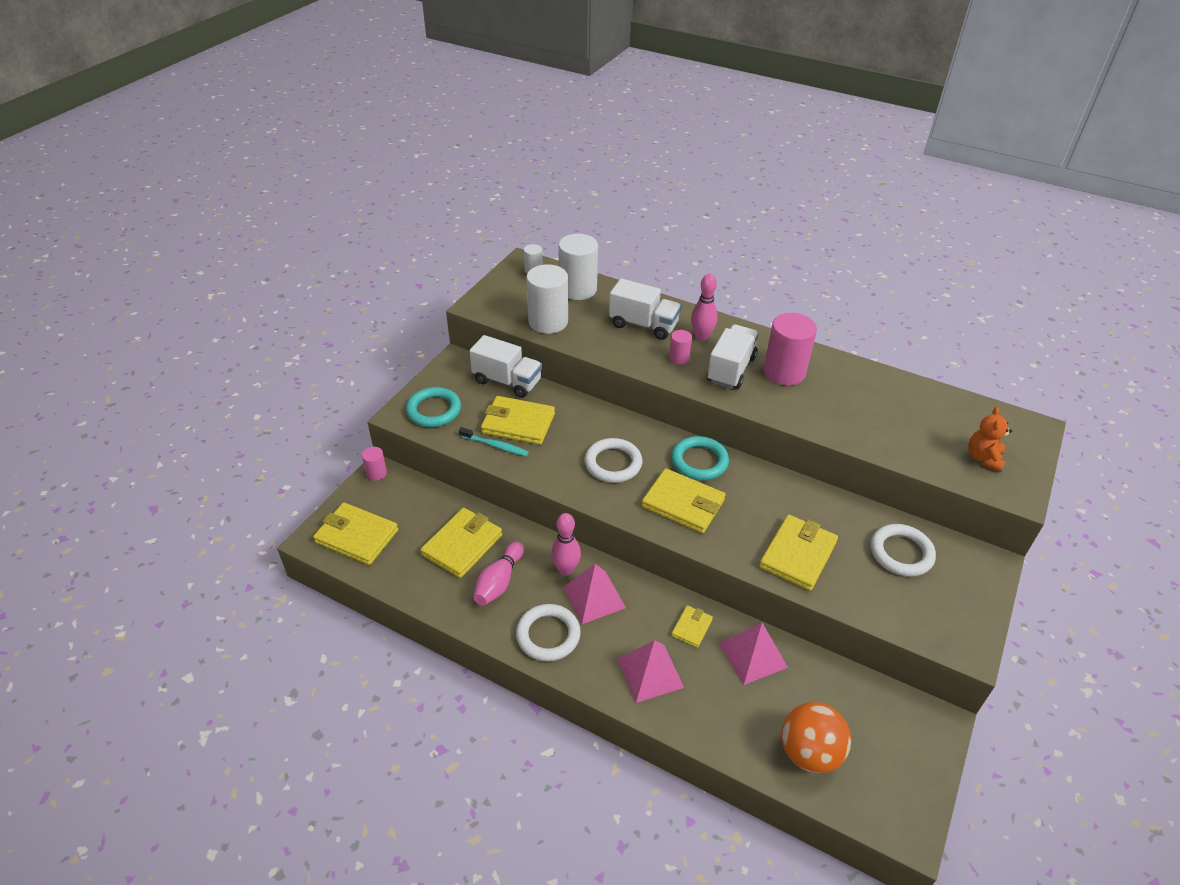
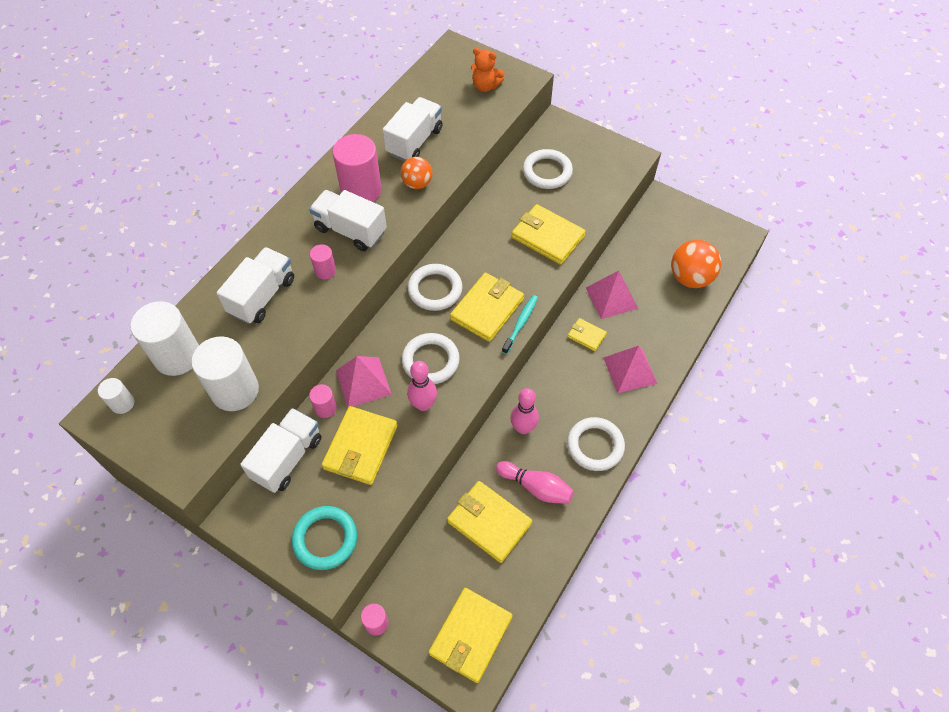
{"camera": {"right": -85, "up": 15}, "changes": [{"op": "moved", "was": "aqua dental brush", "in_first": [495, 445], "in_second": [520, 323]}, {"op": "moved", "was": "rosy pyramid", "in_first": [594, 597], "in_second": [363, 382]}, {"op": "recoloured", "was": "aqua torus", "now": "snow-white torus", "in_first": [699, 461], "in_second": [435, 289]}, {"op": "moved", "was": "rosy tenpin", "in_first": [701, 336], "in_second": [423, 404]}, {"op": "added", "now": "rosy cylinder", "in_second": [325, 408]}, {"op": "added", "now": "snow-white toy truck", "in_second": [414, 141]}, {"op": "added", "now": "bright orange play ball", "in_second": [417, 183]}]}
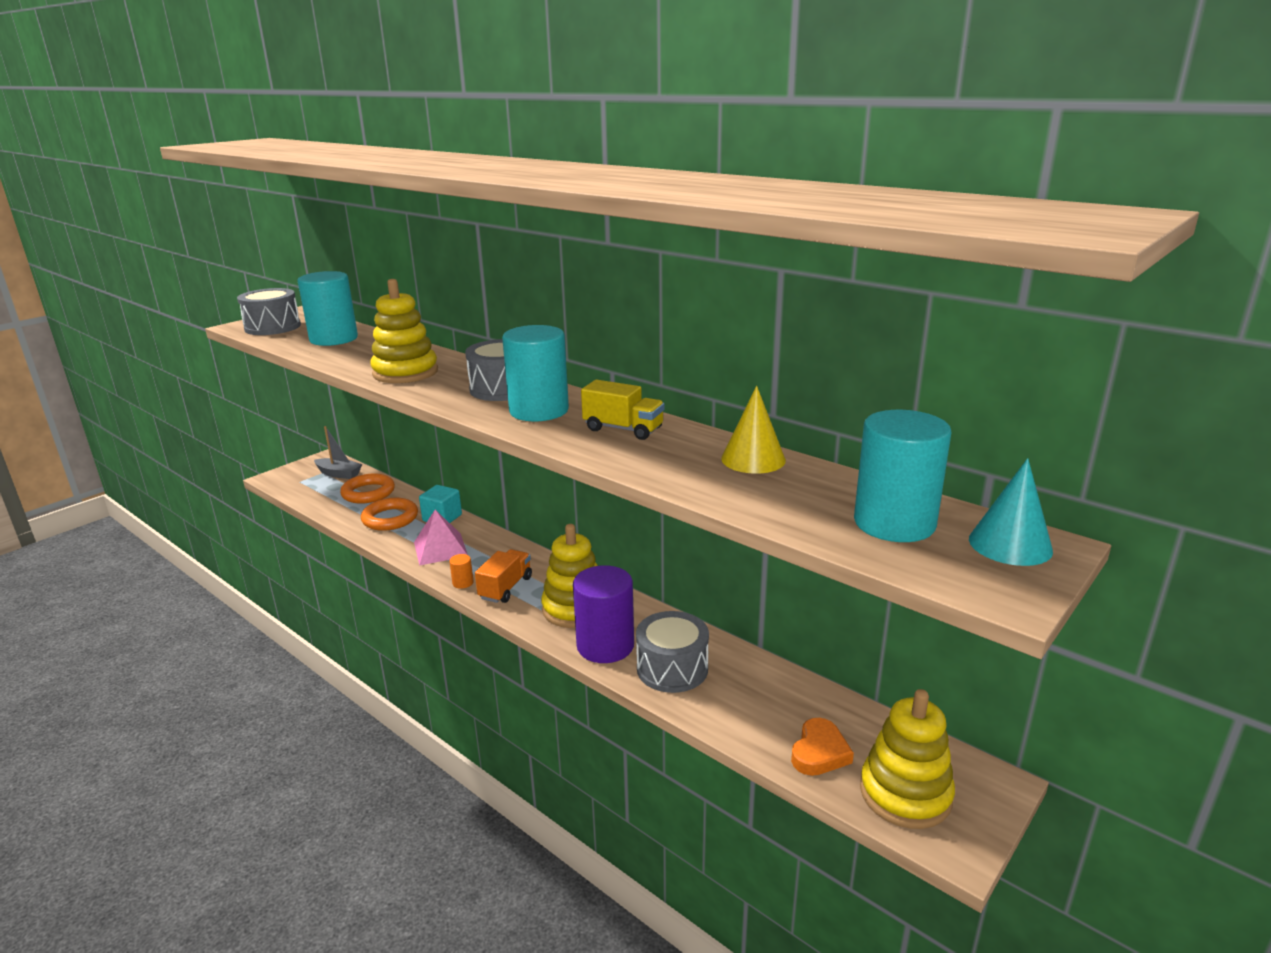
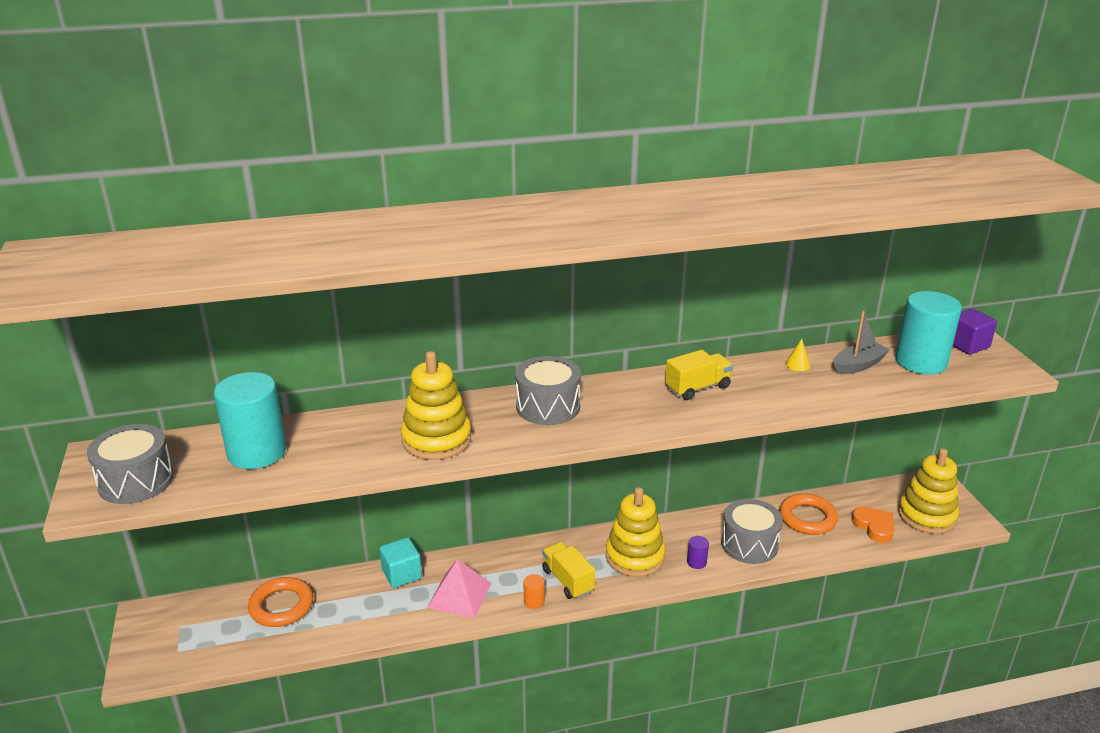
{"camera": {"right": -55, "up": 5}, "changes": [{"op": "moved", "was": "grey toy boat", "in_first": [339, 474], "in_second": [858, 365]}, {"op": "moved", "was": "bright orange torus", "in_first": [390, 518], "in_second": [807, 518]}, {"op": "recoloured", "was": "bright orange toy truck", "now": "yellow toy truck", "in_first": [506, 588], "in_second": [568, 580]}, {"op": "removed", "was": "aqua cylinder", "in_first": [539, 411]}, {"op": "resized", "was": "violet cylinder", "in_first": [605, 646], "in_second": [696, 562], "ratio": 0.41}, {"op": "resized", "was": "yellow solid cone", "in_first": [753, 459], "in_second": [797, 364], "ratio": 0.53}, {"op": "replaced", "was": "aqua solid cone", "now": "violet cube", "in_first": [1010, 544], "in_second": [967, 345]}]}
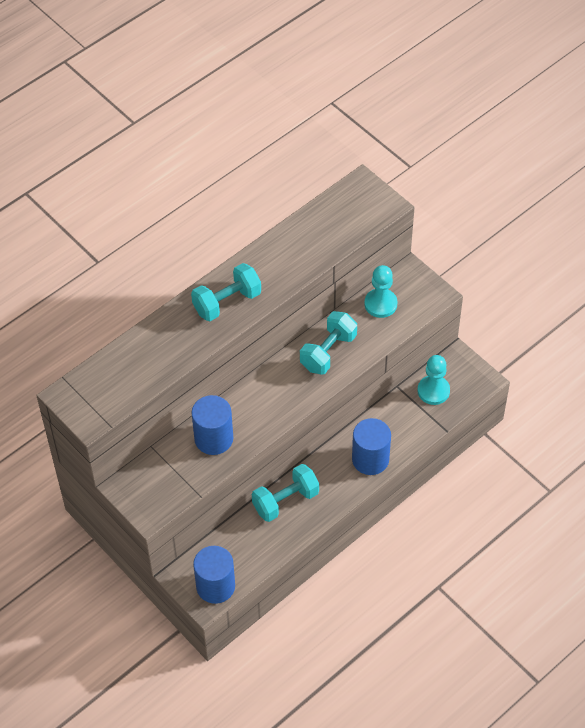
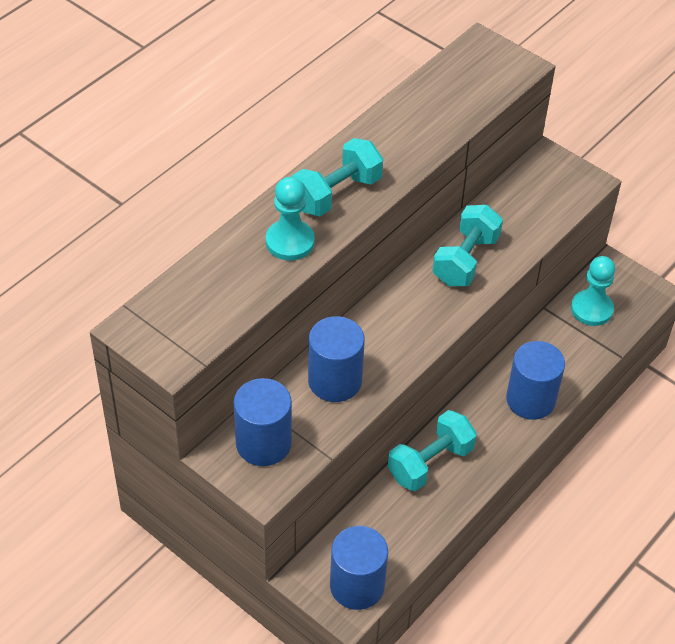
{"camera": {"right": -10, "up": -5}, "changes": [{"op": "moved", "was": "aqua pawn", "in_first": [380, 304], "in_second": [290, 242]}, {"op": "added", "now": "blue cylinder", "in_second": [263, 443]}]}
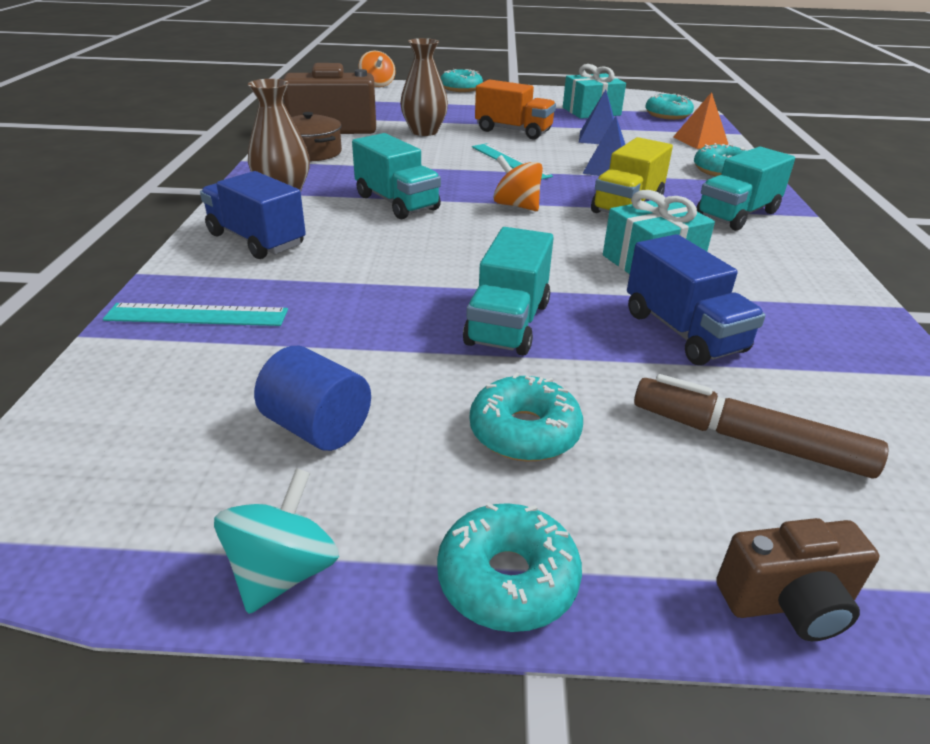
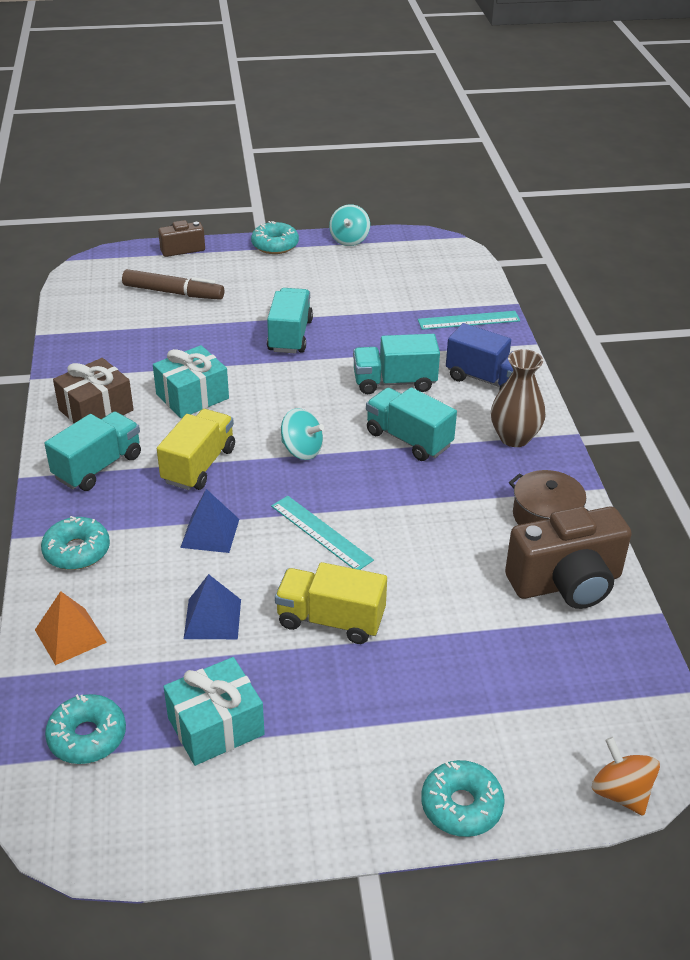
{"camera": {"right": 170, "up": 5}, "changes": [{"op": "removed", "was": "blue cylinder", "in_first": [317, 427]}, {"op": "removed", "was": "dark brown vase", "in_first": [424, 132]}, {"op": "removed", "was": "aqua glazed donut", "in_first": [524, 432]}, {"op": "recoloured", "was": "bright orange toy truck", "now": "yellow toy truck", "in_first": [513, 131], "in_second": [330, 620]}, {"op": "recoloured", "was": "bright orange whirligig", "now": "aqua whirligig", "in_first": [516, 206], "in_second": [302, 450]}, {"op": "removed", "was": "blue toy truck", "in_first": [683, 332]}, {"op": "added", "now": "dark brown present", "in_second": [96, 410]}, {"op": "added", "now": "aqua toy truck", "in_second": [394, 382]}]}
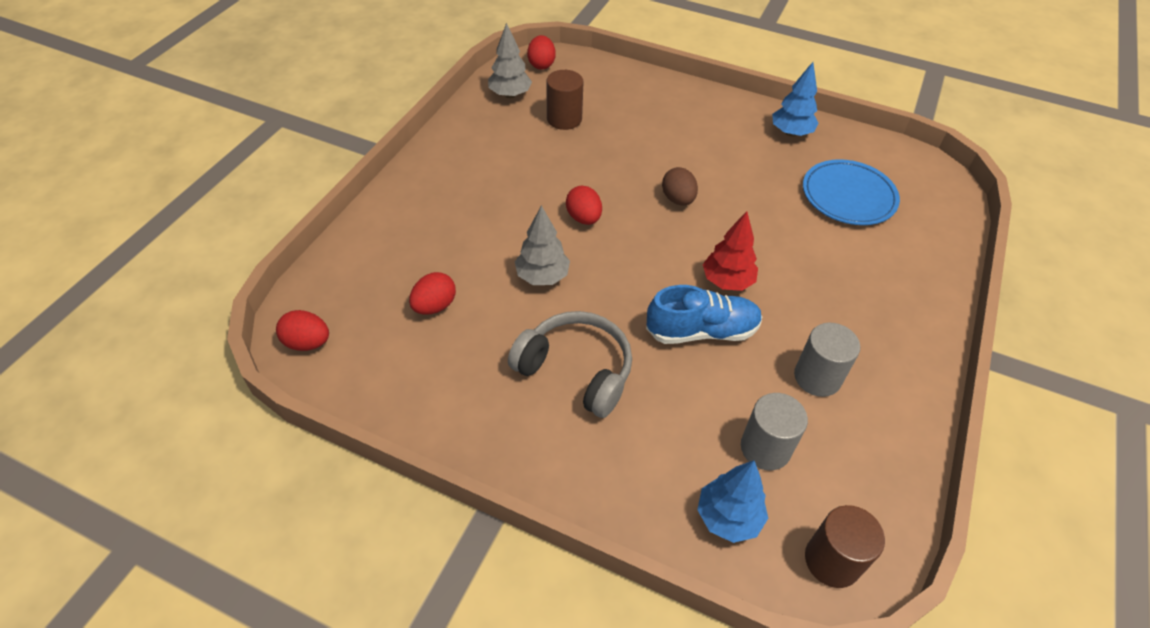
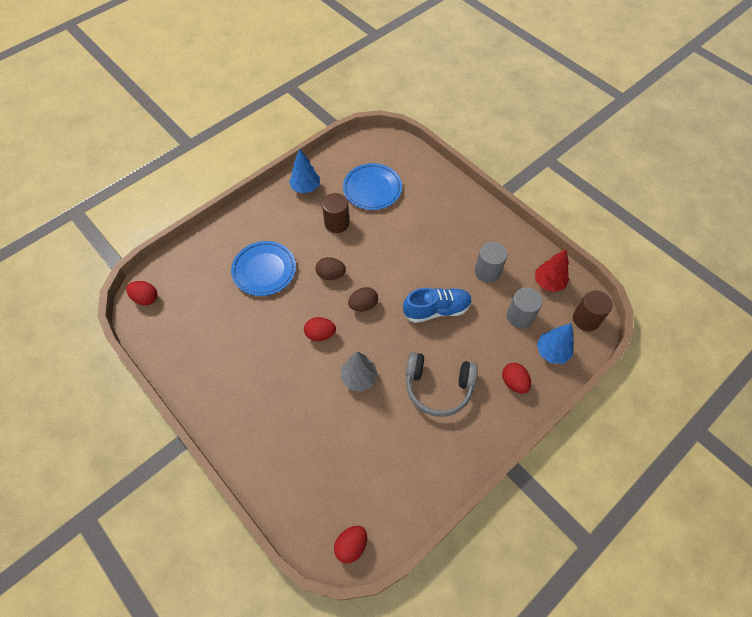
{"camera": {"right": -65, "up": 10}, "changes": [{"op": "moved", "was": "red egg shape", "in_first": [434, 306], "in_second": [514, 382]}, {"op": "removed", "was": "grey fir tree", "in_first": [510, 95]}, {"op": "turned", "was": "grey headphones", "in_first": [576, 371], "in_second": [438, 387], "clockwise": -135}, {"op": "moved", "was": "dark brown cylinder", "in_first": [564, 119], "in_second": [337, 223]}, {"op": "turned", "was": "blue sneaker", "in_first": [701, 331], "in_second": [436, 310], "clockwise": 60}, {"op": "moved", "was": "red fir tree", "in_first": [727, 281], "in_second": [548, 283]}, {"op": "added", "now": "blue flat dish", "in_second": [264, 270]}, {"op": "added", "now": "dark brown egg shape", "in_second": [363, 305]}]}
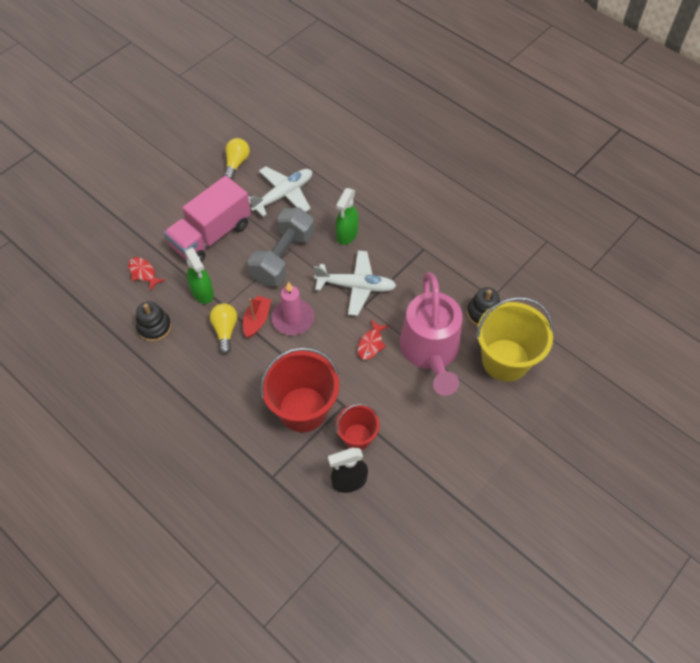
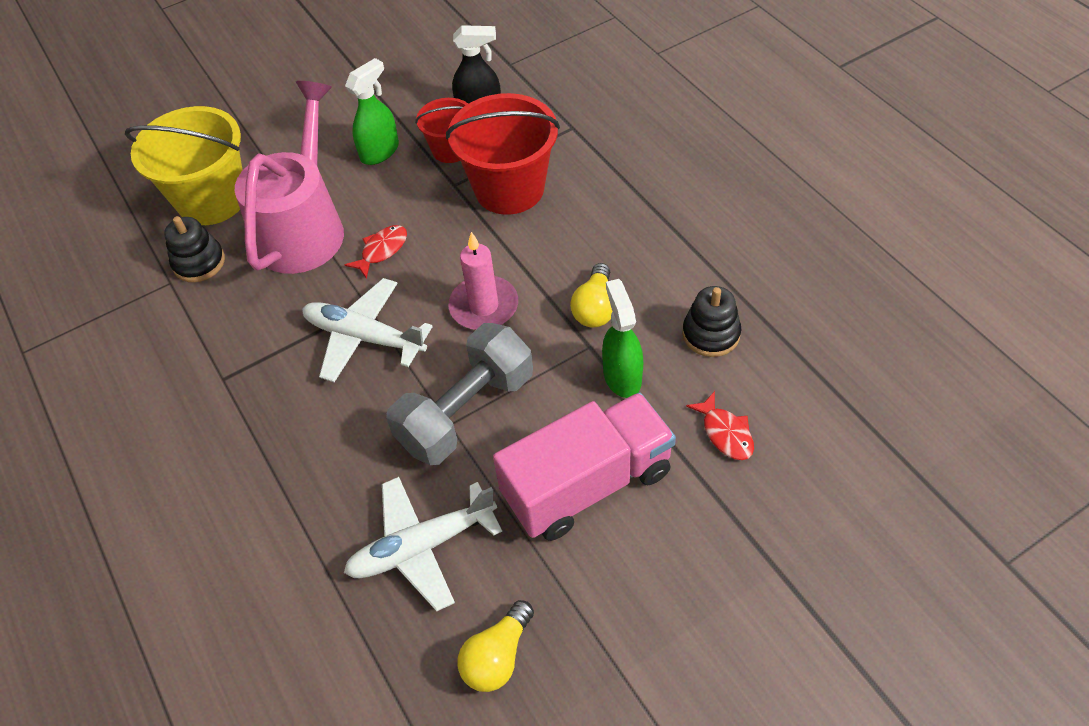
{"camera": {"right": -160, "up": -5}, "changes": [{"op": "removed", "was": "red toy boat", "in_first": [257, 320]}, {"op": "moved", "was": "green sprayer", "in_first": [347, 234], "in_second": [380, 151]}]}
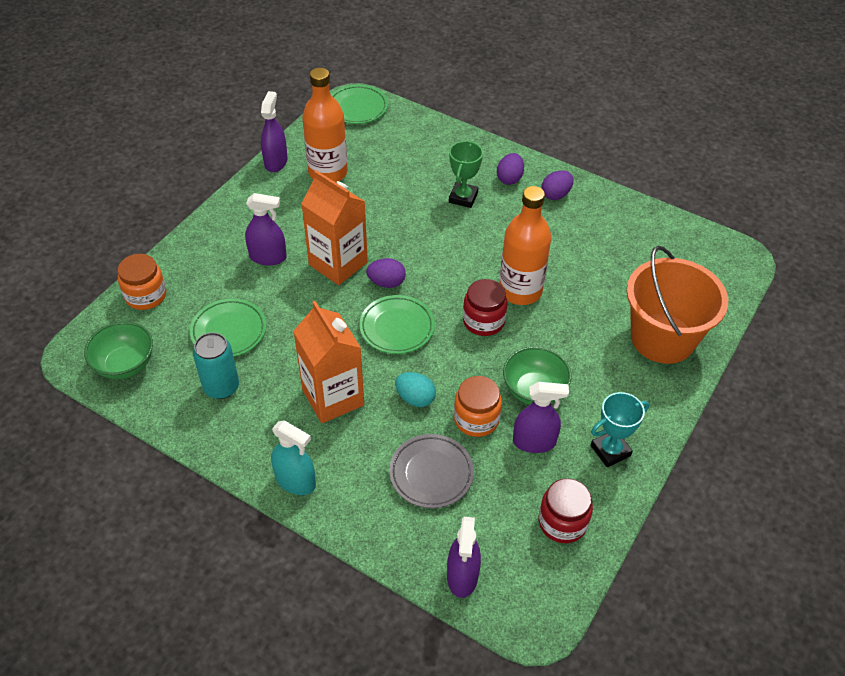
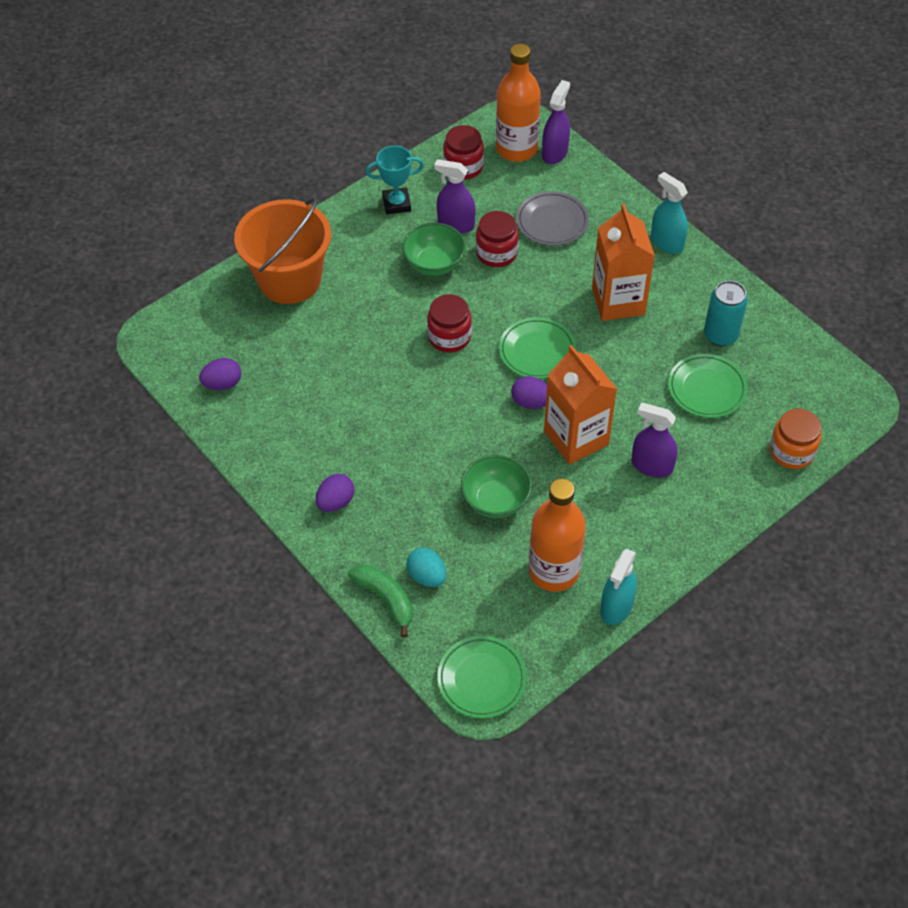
{"camera": {"right": -160, "up": 5}, "changes": [{"op": "moved", "was": "green deep dish", "in_first": [125, 365], "in_second": [495, 500]}, {"op": "recoloured", "was": "violet sprayer", "now": "aqua sprayer", "in_first": [276, 162], "in_second": [616, 607]}, {"op": "moved", "was": "aqua egg shape", "in_first": [415, 398], "in_second": [427, 576]}, {"op": "removed", "was": "green award cup", "in_first": [463, 197]}, {"op": "recoloured", "was": "bright orange jar", "now": "red jar", "in_first": [476, 419], "in_second": [496, 253]}, {"op": "moved", "was": "bright orange drink bottle", "in_first": [520, 291], "in_second": [516, 149]}, {"op": "moved", "was": "violet egg shape", "in_first": [555, 195], "in_second": [223, 384]}, {"op": "added", "now": "green banana fruit", "in_second": [386, 599]}]}
